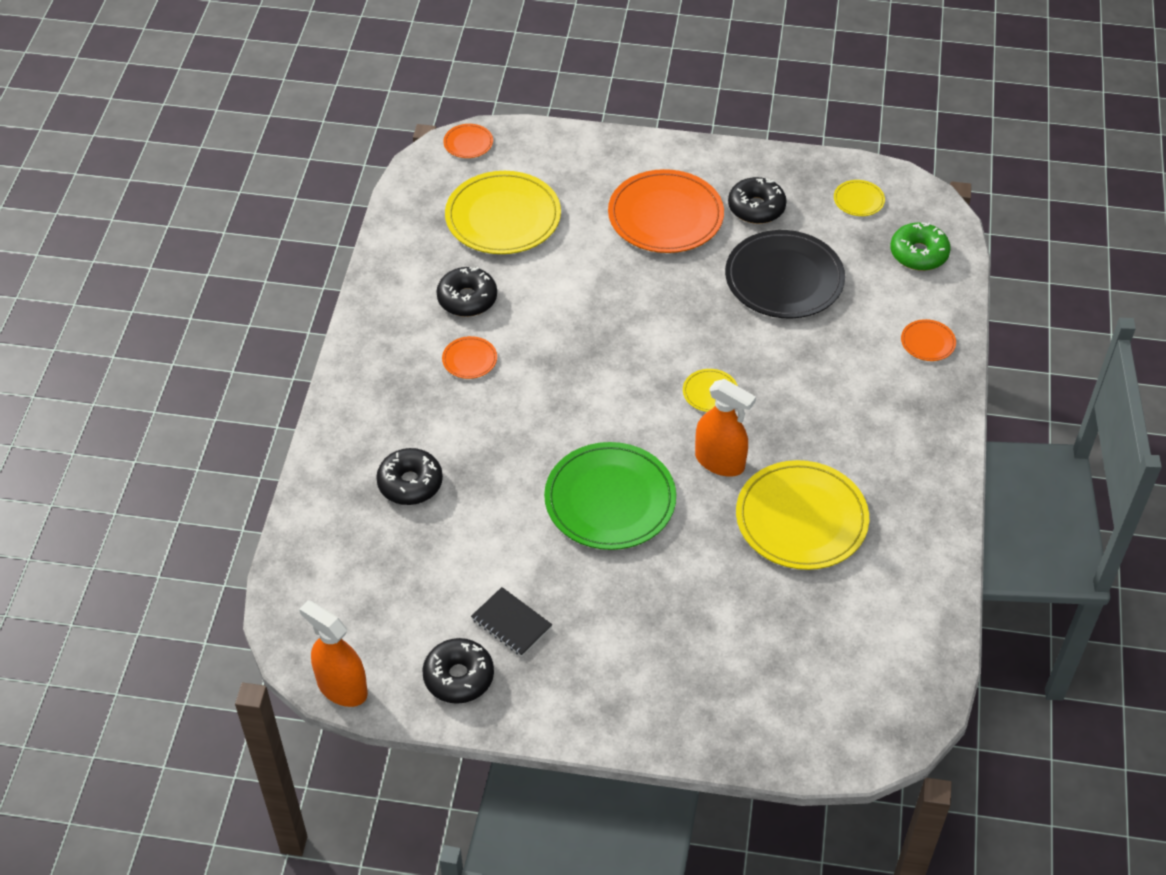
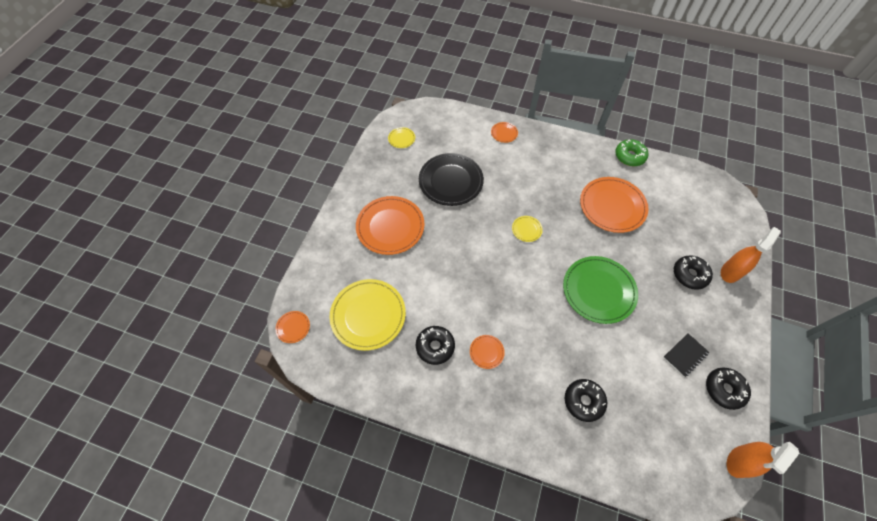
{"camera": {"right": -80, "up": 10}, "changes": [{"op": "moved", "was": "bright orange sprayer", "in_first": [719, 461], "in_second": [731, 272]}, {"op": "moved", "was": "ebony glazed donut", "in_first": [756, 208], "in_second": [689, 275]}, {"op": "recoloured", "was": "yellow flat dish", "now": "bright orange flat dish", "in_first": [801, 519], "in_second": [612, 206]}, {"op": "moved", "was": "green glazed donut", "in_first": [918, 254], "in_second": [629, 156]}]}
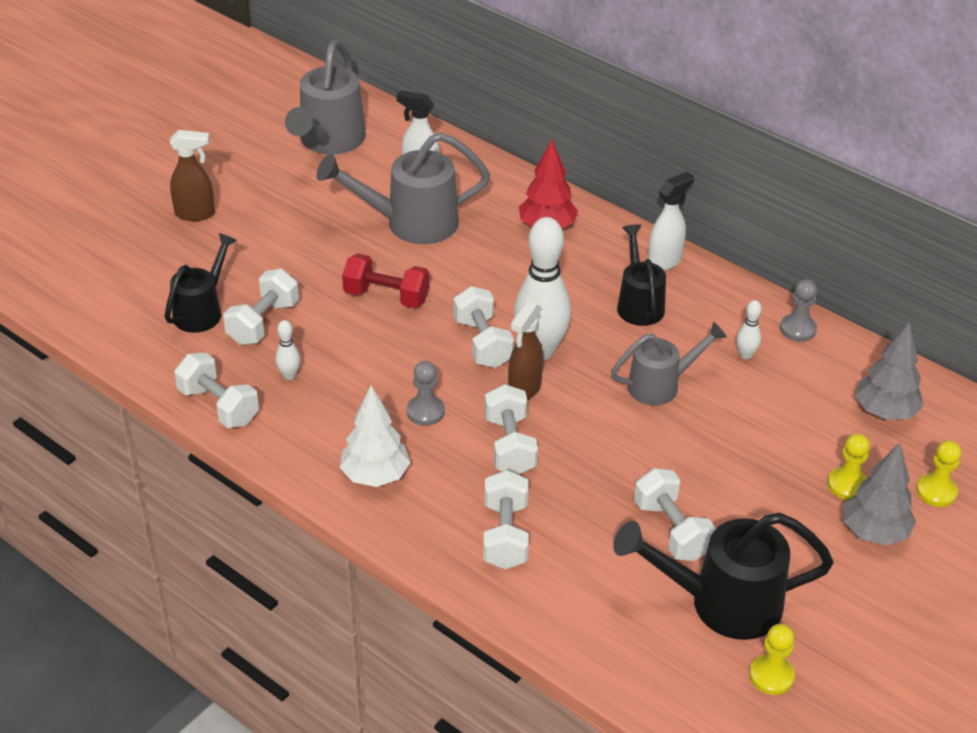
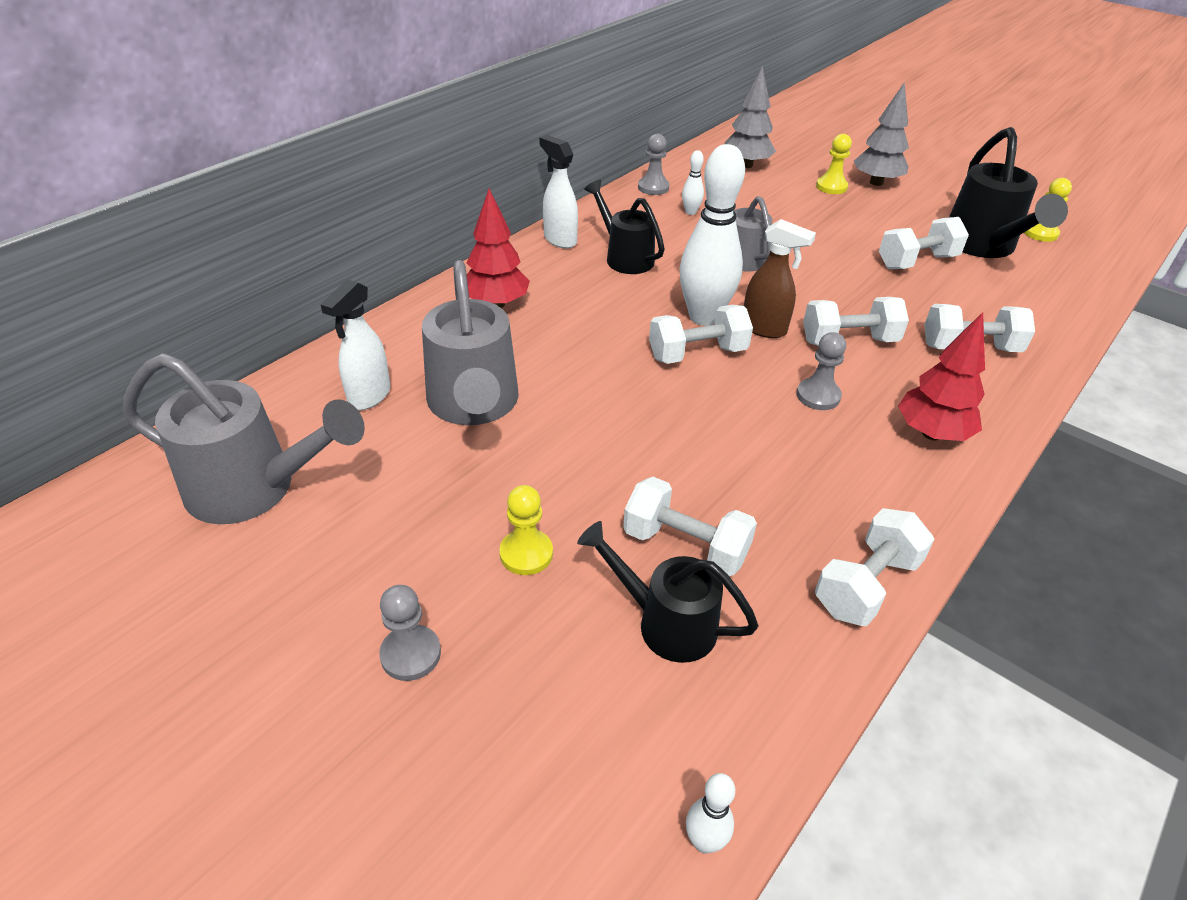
{"camera": {"right": -90, "up": 0}, "changes": [{"op": "replaced", "was": "dark brown sprayer", "now": "grey pawn", "in_first": [195, 214], "in_second": [410, 654]}, {"op": "moved", "was": "snow-white tenpin", "in_first": [289, 375], "in_second": [704, 841]}, {"op": "recoloured", "was": "snow-white fir tree", "now": "red fir tree", "in_first": [375, 476], "in_second": [931, 433]}, {"op": "removed", "was": "red free weight", "in_first": [386, 296]}, {"op": "turned", "was": "ebony watering pot", "in_first": [639, 304], "in_second": [625, 257], "clockwise": 60}, {"op": "moved", "was": "yellow pawn", "in_first": [936, 492], "in_second": [526, 554]}]}
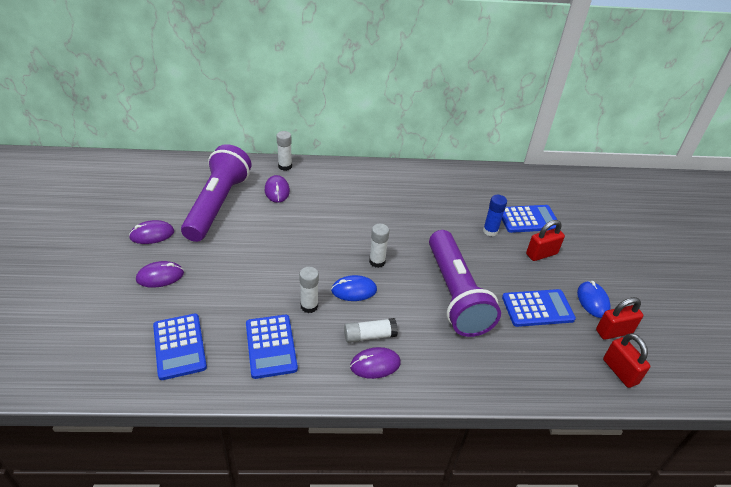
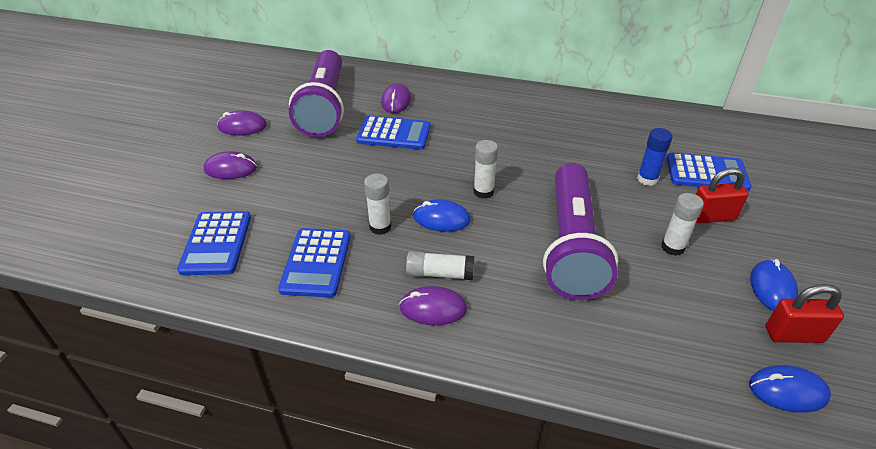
{"camera": {"right": 20, "up": 0}, "changes": [{"op": "turned", "was": "violet flashlight", "in_first": [218, 205], "in_second": [324, 107], "clockwise": 150}, {"op": "moved", "was": "snow-white stick of glue", "in_first": [285, 166], "in_second": [672, 247]}, {"op": "moved", "was": "blue adding machine", "in_first": [537, 308], "in_second": [394, 134]}, {"op": "replaced", "was": "red padlock", "now": "blue computer mouse", "in_first": [620, 371], "in_second": [787, 391]}]}
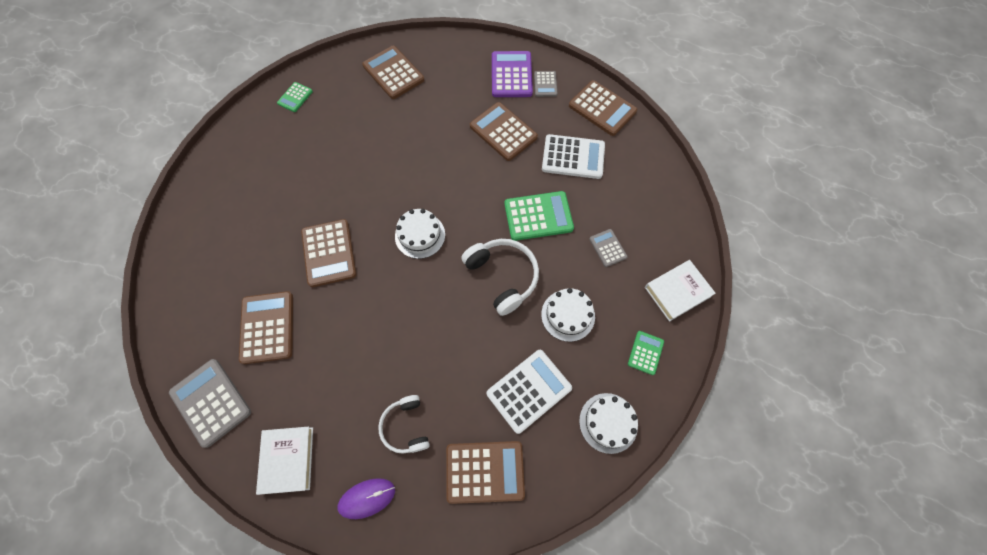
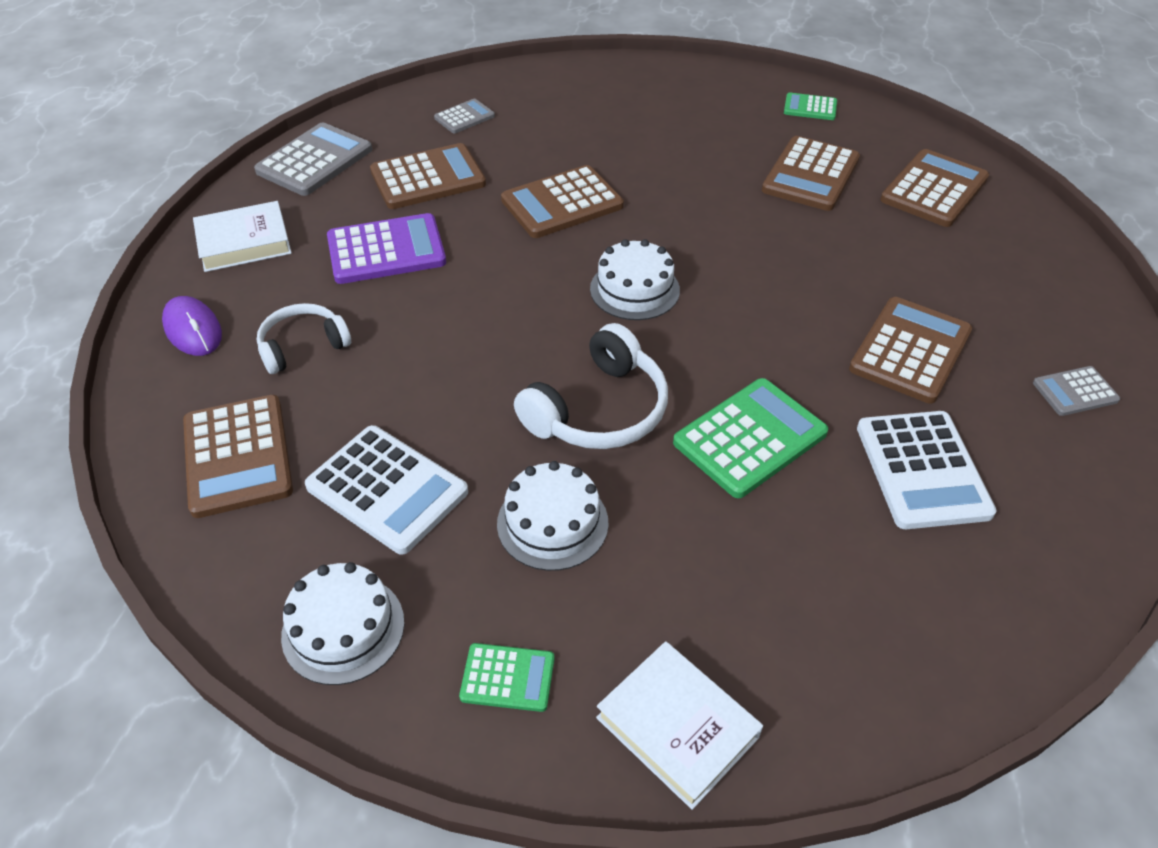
{"camera": {"right": 75, "up": -20}, "changes": [{"op": "moved", "was": "violet adding machine", "in_first": [511, 75], "in_second": [386, 250]}, {"op": "turned", "was": "green adding machine", "in_first": [538, 216], "in_second": [750, 438], "clockwise": -105}, {"op": "moved", "was": "dark brown adding machine", "in_first": [602, 108], "in_second": [811, 175]}, {"op": "moved", "was": "grey adding machine", "in_first": [607, 248], "in_second": [464, 117]}]}
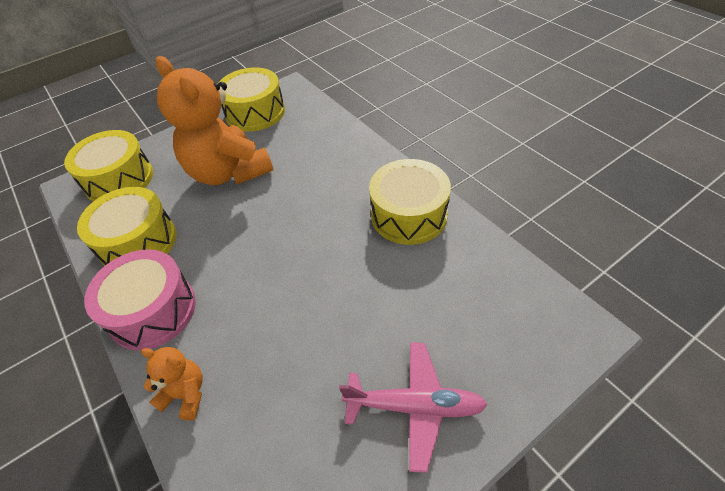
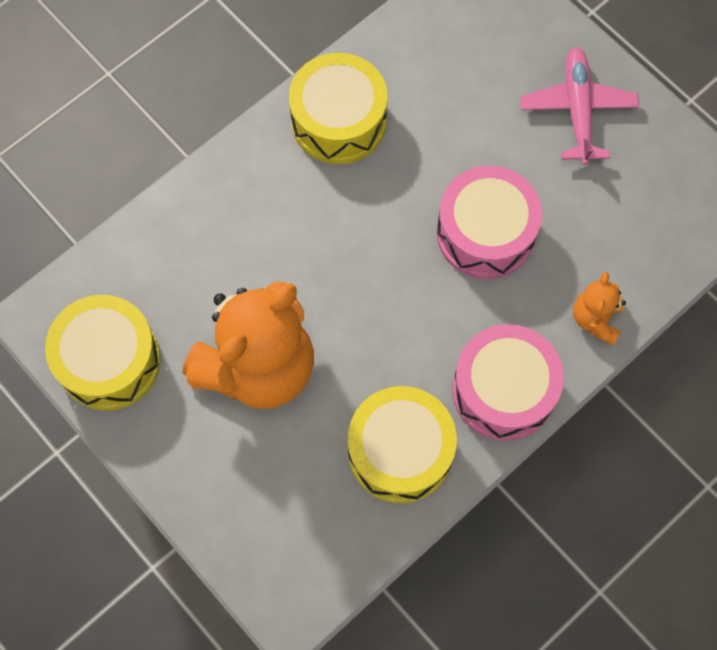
{"camera": {"right": -100, "up": 20}, "changes": [{"op": "removed", "was": "yellow toy drum", "in_first": [119, 179]}, {"op": "added", "now": "rosy toy drum", "in_second": [485, 233]}]}
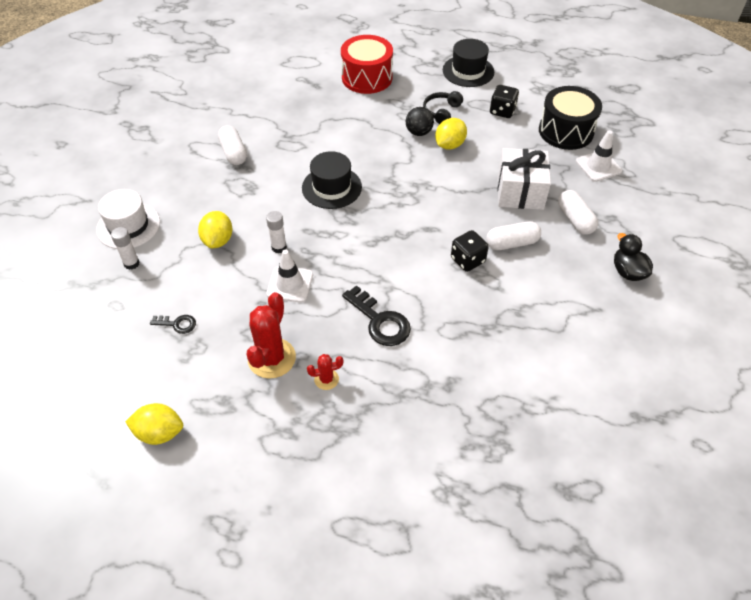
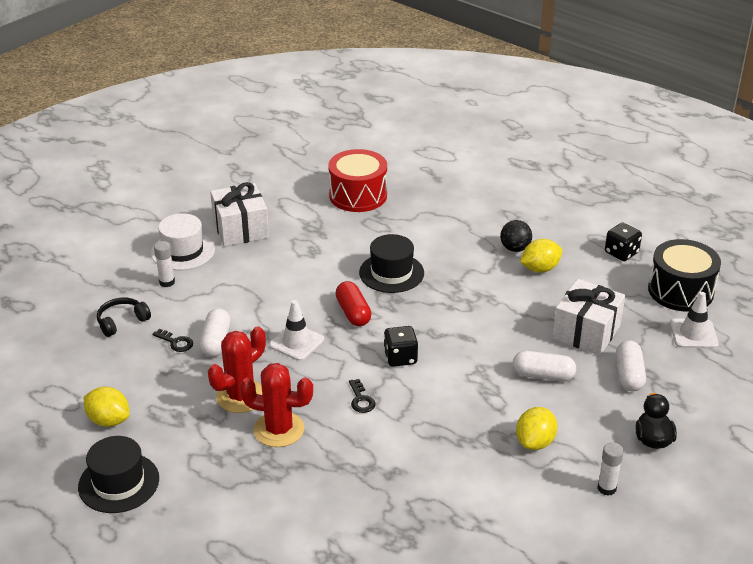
{"camera": {"right": 25, "up": -15}, "changes": [{"op": "moved", "was": "yellow toy lemon", "in_first": [218, 240], "in_second": [535, 442]}, {"op": "moved", "was": "snow-white pill", "in_first": [233, 153], "in_second": [216, 342]}, {"op": "moved", "was": "snow-white stick of glue", "in_first": [279, 247], "in_second": [606, 488]}, {"op": "resized", "was": "red prickly plant", "in_first": [326, 379], "in_second": [279, 429], "ratio": 1.98}, {"op": "moved", "was": "red toy drum", "in_first": [367, 77], "in_second": [358, 195]}, {"op": "resized", "was": "ebony door key", "in_first": [380, 321], "in_second": [361, 400], "ratio": 0.54}, {"op": "moved", "was": "ebony headphones", "in_first": [441, 112], "in_second": [122, 321]}, {"op": "moved", "was": "ebony hat", "in_first": [468, 71], "in_second": [119, 483]}, {"op": "moved", "was": "ebony game die", "in_first": [467, 260], "in_second": [400, 358]}, {"op": "added", "now": "snow-white present", "in_second": [240, 229]}, {"op": "added", "now": "red pill", "in_second": [353, 313]}]}
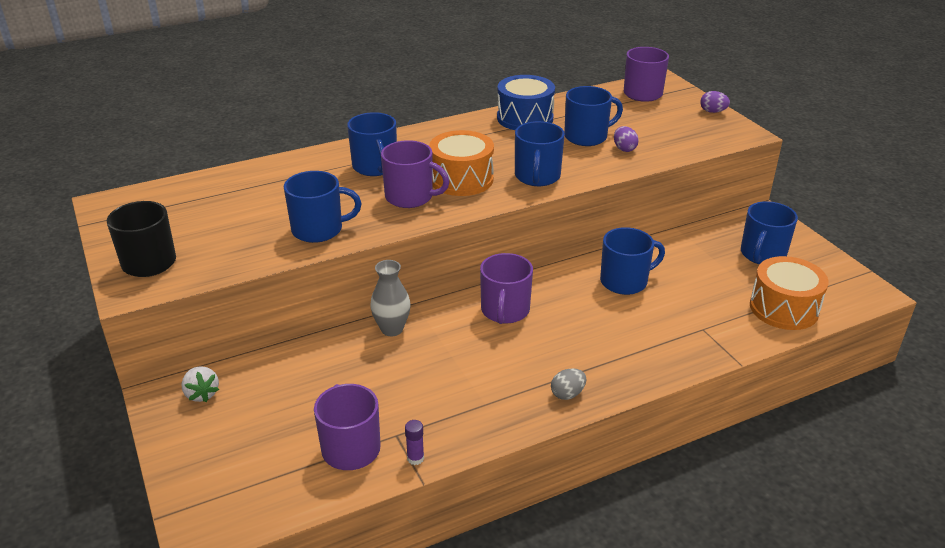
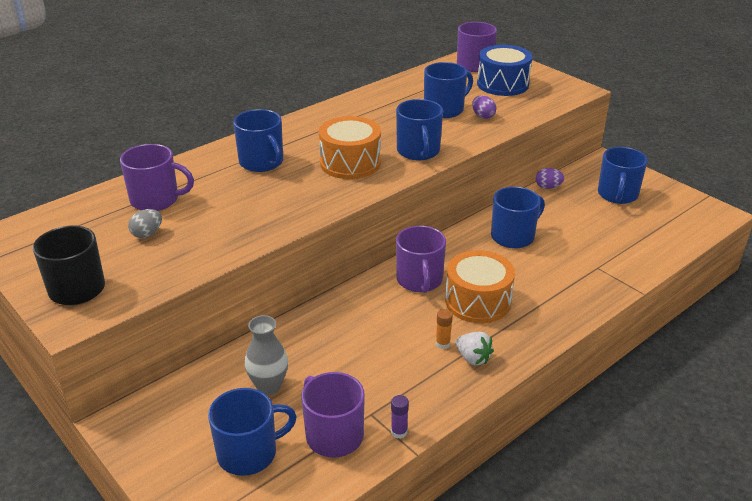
{"camera": {"right": -15, "up": 0}, "changes": [{"op": "moved", "was": "snow-white strawberry", "in_first": [202, 394], "in_second": [473, 358]}, {"op": "moved", "was": "blue coffee mug", "in_first": [319, 229], "in_second": [249, 453]}, {"op": "moved", "was": "grey vase", "in_first": [392, 329], "in_second": [269, 386]}, {"op": "moved", "was": "violet coffee mug", "in_first": [410, 197], "in_second": [156, 200]}, {"op": "moved", "was": "blue toy drum", "in_first": [525, 118], "in_second": [502, 84]}, {"op": "moved", "was": "grey egg shape", "in_first": [567, 394], "in_second": [147, 234]}, {"op": "moved", "was": "violet egg shape", "in_first": [712, 111], "in_second": [548, 187]}, {"op": "moved", "was": "bright orange toy drum", "in_first": [783, 308], "in_second": [477, 301]}, {"op": "added", "now": "bright orange stick of glue", "in_second": [442, 344]}]}
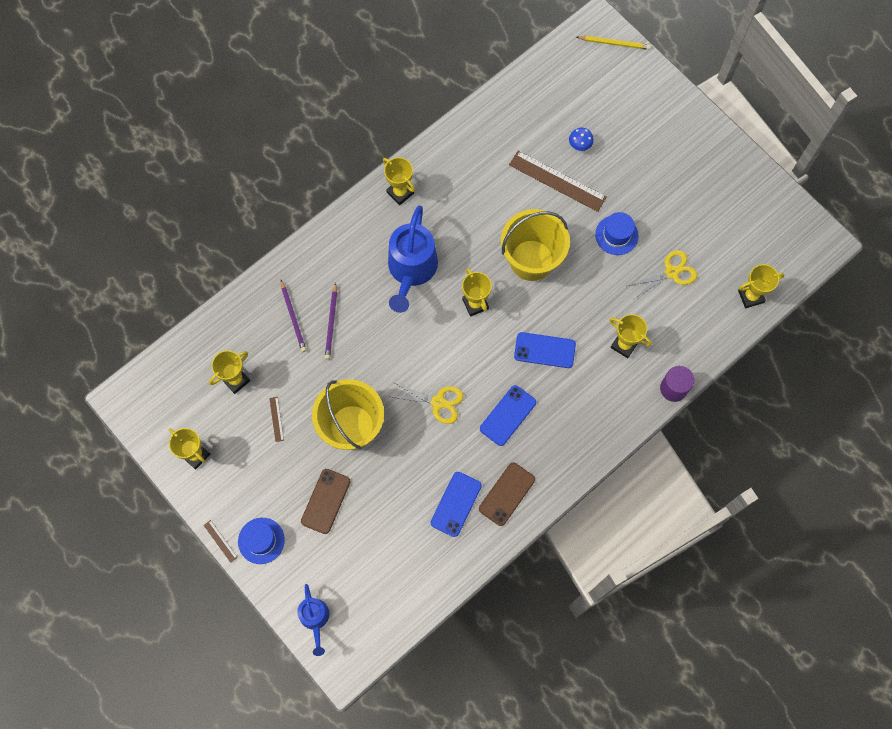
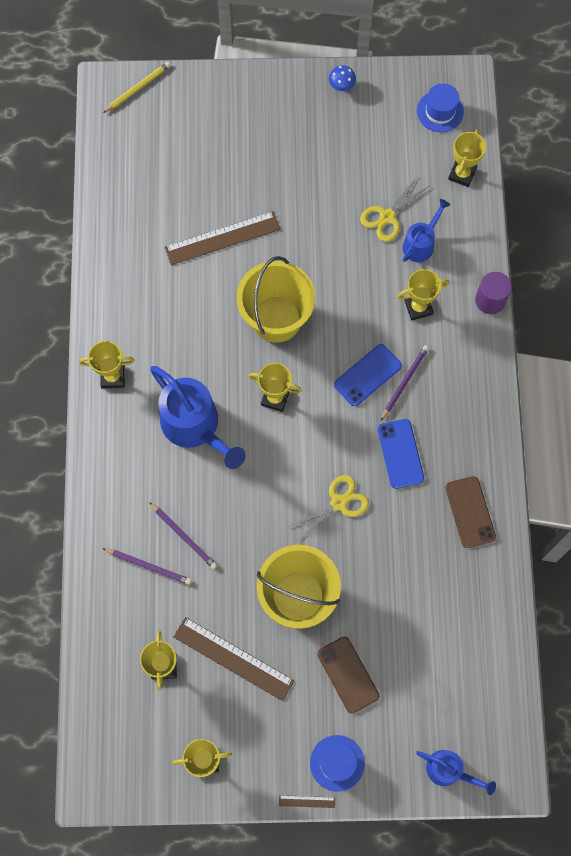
{"camera": {"right": -50, "up": 0}, "changes": [{"op": "resized", "was": "dark brown ruler", "in_first": [276, 419], "in_second": [233, 658], "ratio": 2.34}, {"op": "removed", "was": "blue mobile phone", "in_first": [456, 504]}, {"op": "moved", "was": "blue mushroom", "in_first": [579, 145], "in_second": [341, 86]}, {"op": "moved", "was": "blue hat", "in_first": [616, 235], "in_second": [440, 111]}, {"op": "turned", "was": "yellow pair of scissors", "in_first": [671, 272], "in_second": [387, 217], "clockwise": -150}, {"op": "added", "now": "violet wooden pencil", "in_second": [404, 382]}, {"op": "added", "now": "blue watering pot", "in_second": [421, 243]}]}
